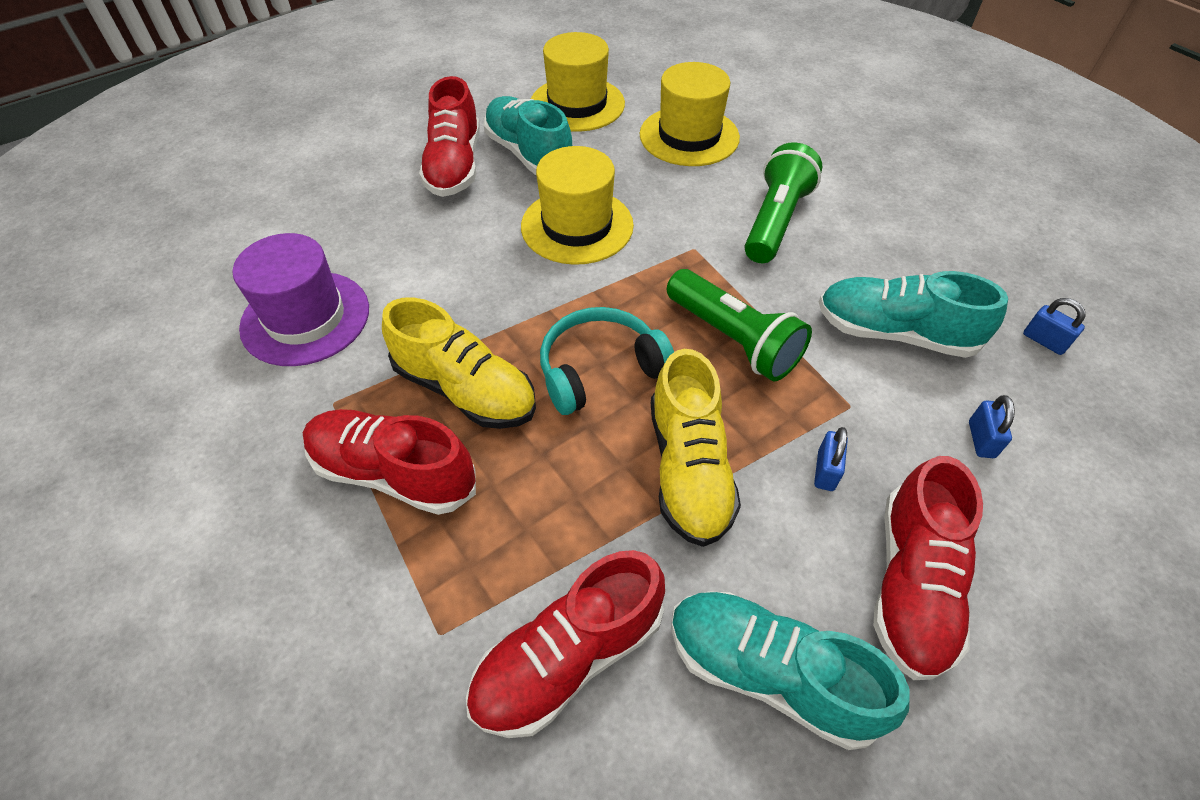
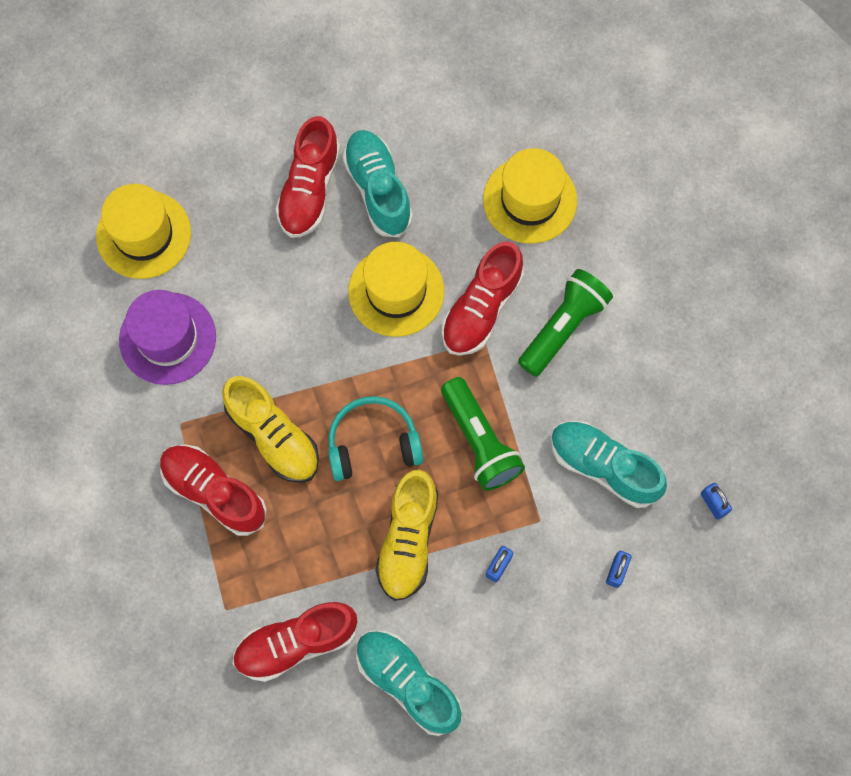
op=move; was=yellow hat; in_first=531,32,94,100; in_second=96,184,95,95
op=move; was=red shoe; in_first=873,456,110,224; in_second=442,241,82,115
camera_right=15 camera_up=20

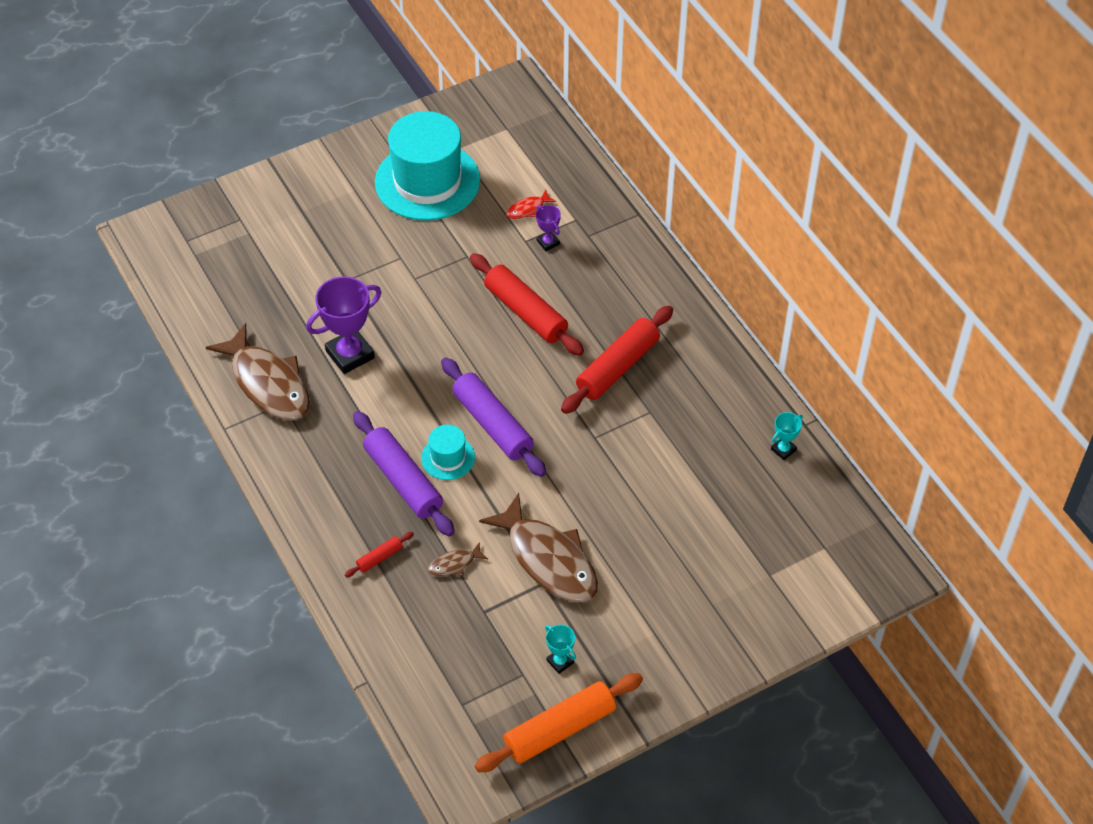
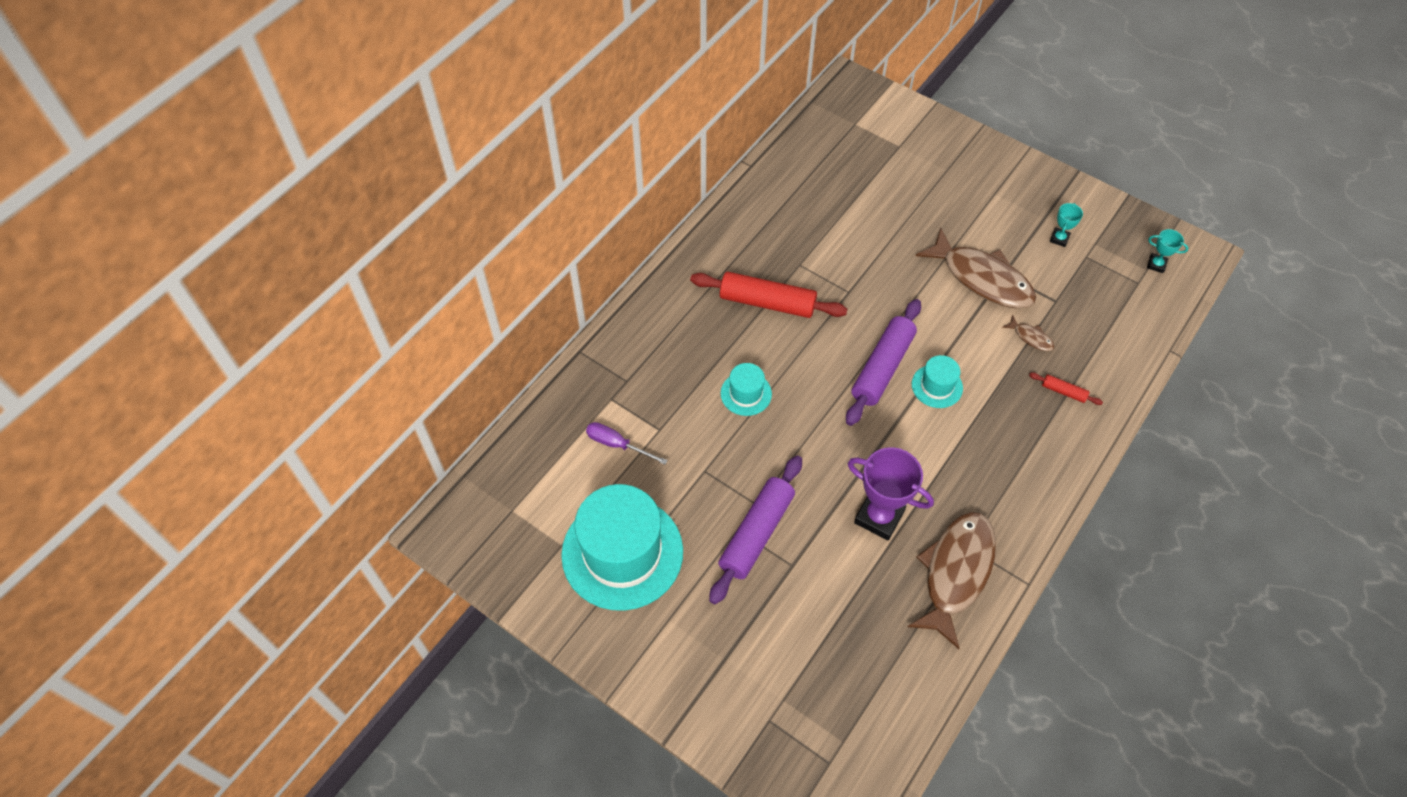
op=replace; was=red fish; now=purple screwdriver; in_first=506,190,50,29; in_second=586,422,82,43
op=move; was=purple rolling pin; in_first=353,411,102,126; in_second=709,456,93,148
op=replace; was=red rolling pin; now=turquoise hat; in_first=470,253,114,103; in_second=721,363,51,53
op=rotate; was=brown fish; in_first=479,493,119,110; in_second=916,228,120,80; clockwise=105
op=move; was=turquoise trophy; in_first=771,412,32,48; in_second=1147,229,41,44
op=delete; was=orange rolling pin; in_first=475,673,168,100
op=delete; was=purple trophy; in_first=536,205,25,46
camera_right=-115 camera_up=5

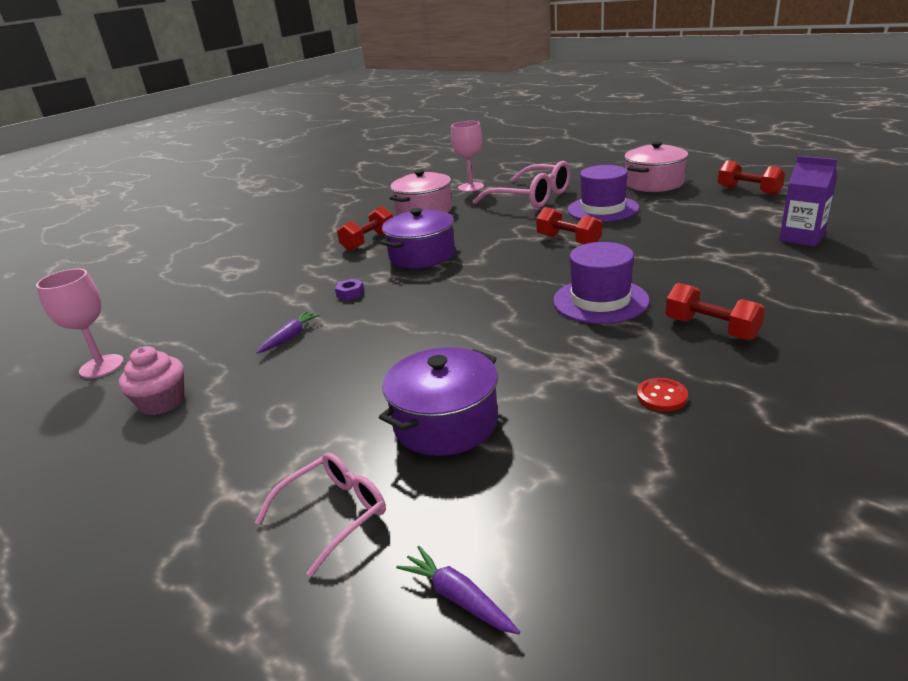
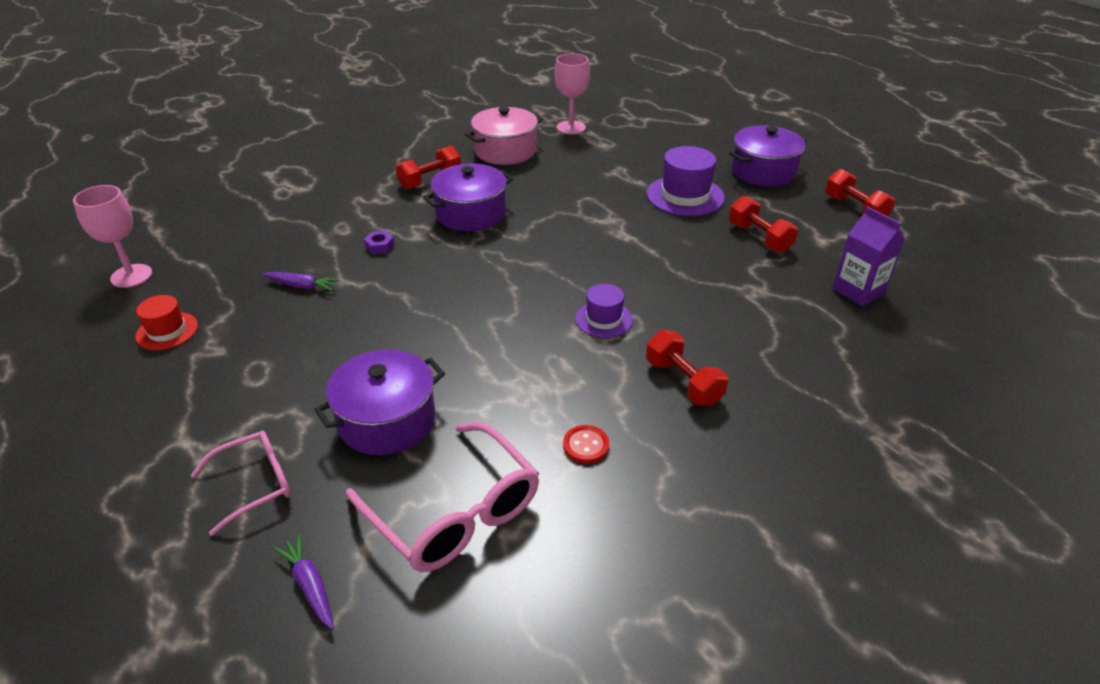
op=replace; was=pink cupcake; now=red hat; in_first=119,346,65,69; in_second=135,295,63,55
op=rotate; was=purple carrot; in_first=256,311,64,43; in_second=262,272,78,19; clockwise=60
op=move; was=pink glasses; in_first=473,161,98,47; in_second=346,422,193,150
op=resize; was=purple hat; in_first=553,242,97,82; in_second=575,284,58,54; ratio=0.6
op=recolor; was=pink pot; now=purple pot; in_first=624,141,64,51; in_second=729,125,78,62
op=move; was=red dumbbell; in_first=536,207,66,38; in_second=729,196,69,57
camera_right=10 camera_up=10

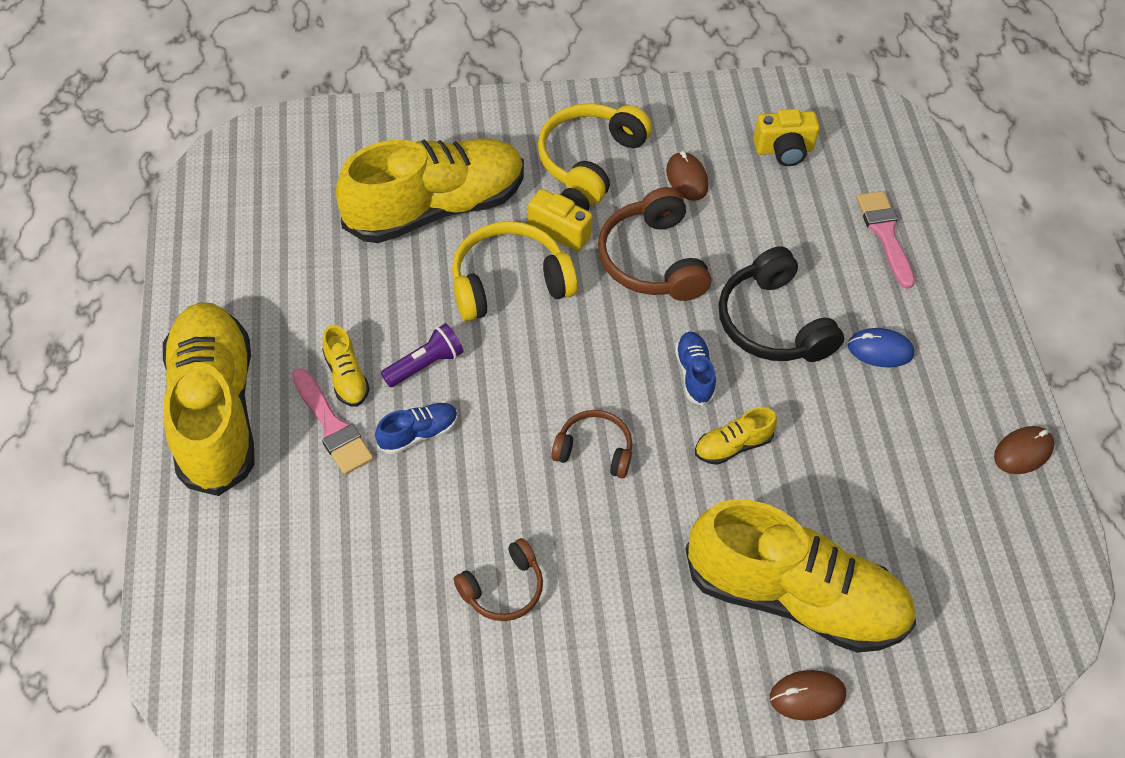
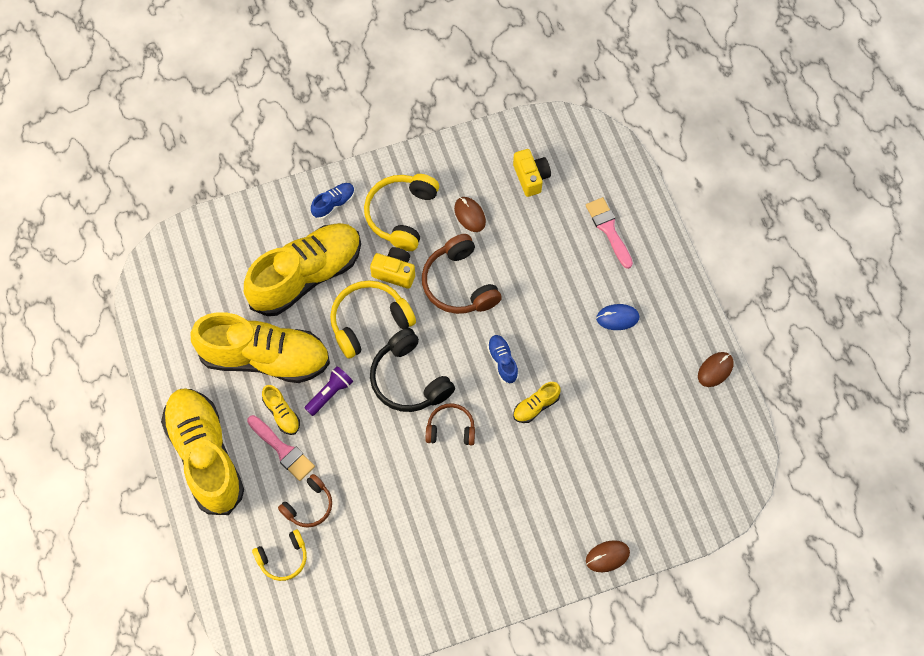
op=move; was=yellow shoe; in_first=685,499,231,154; in_second=191,312,139,71
op=insert; now=yellow headphones; in_second=252,529,55,52
op=move; was=brown headphones; in_first=454,538,89,83; in_second=278,474,54,54
op=move; was=blue shoe; in_first=375,403,83,51; in_second=311,183,44,37
op=move; was=black headphones; in_first=719,246,125,116; in_second=370,328,85,84
op=rotate; was=yellow camera; in_first=753,109,67,57; in_second=513,149,38,48; clockwise=-90
camera_right=-10 camera_up=10

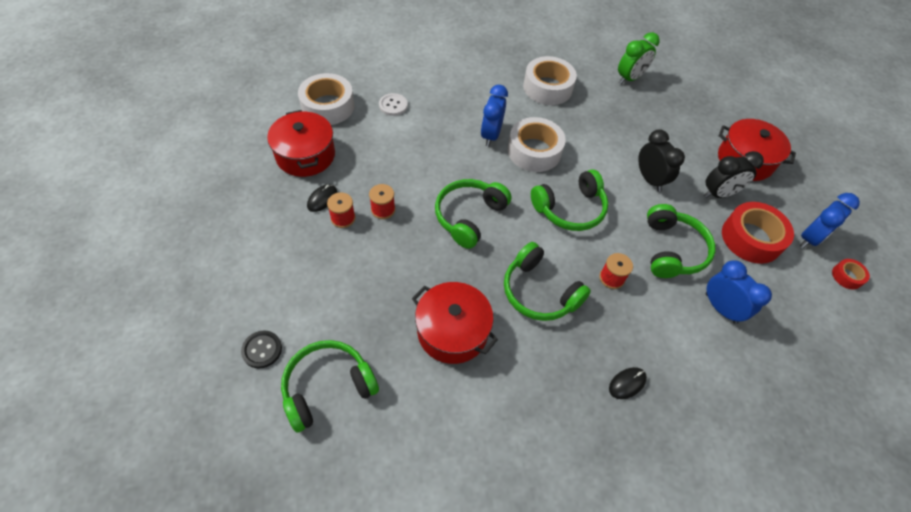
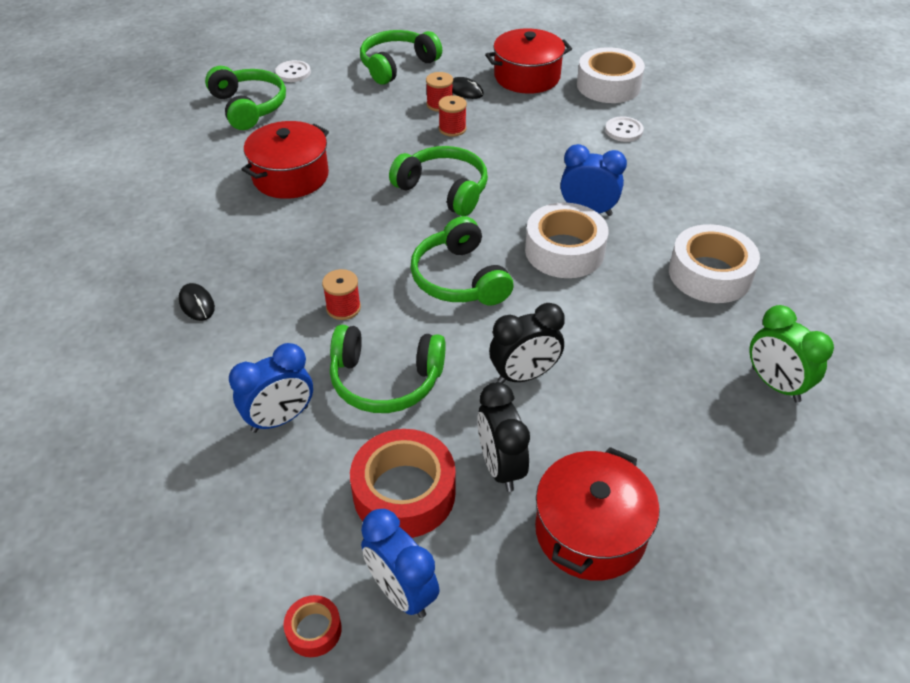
op=recolor; was=black button; now=white button; in_first=241,330,41,38; in_second=275,60,36,22
op=move; was=green headphones; in_first=504,242,87,79; in_second=360,30,82,55
camera_right=95 camera_up=-10

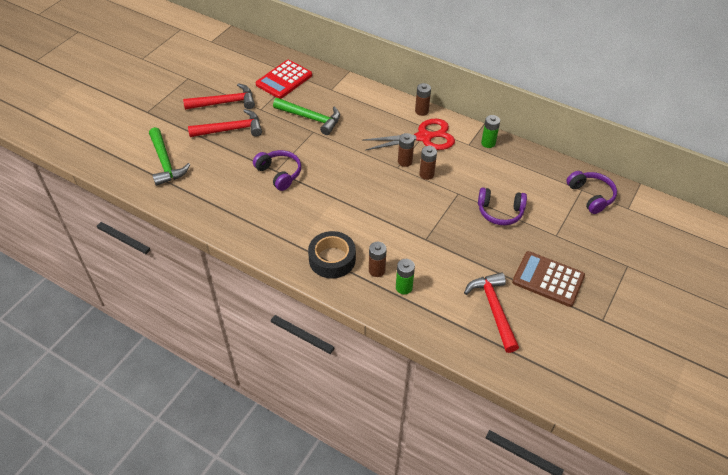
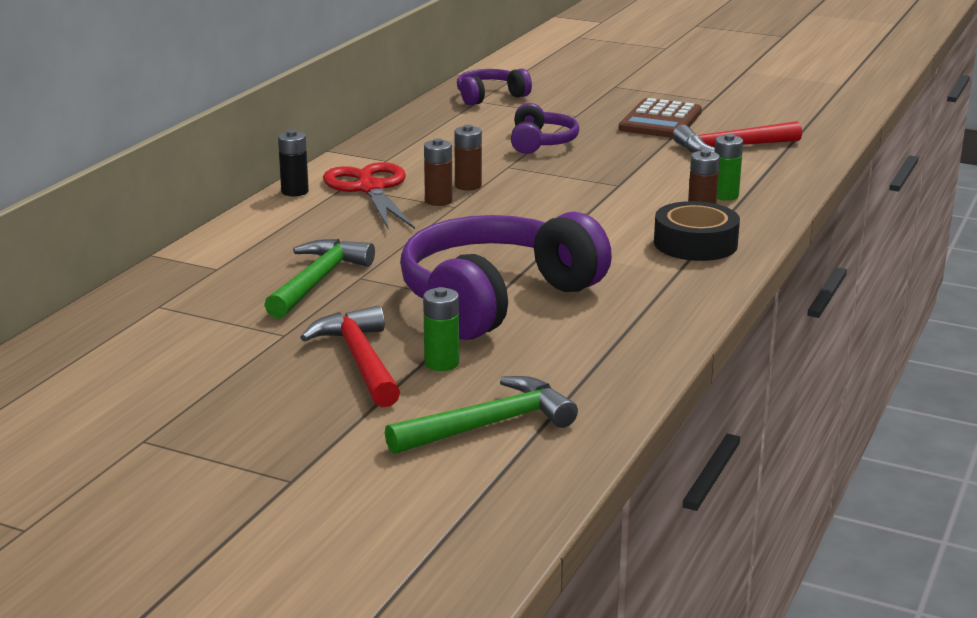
op=recolor; was=brown battery; now=black battery; in_first=415,83,16,33; in_second=278,130,31,66
op=resize; was=purple headphones; in_first=253,150,48,41; in_second=400,211,212,129; ratio=2.0
op=move; was=green battery; in_first=481,115,19,33; in_second=423,287,36,84
op=delete; was=red hammer; in_first=183,83,72,27
op=delete; was=red calculator; in_first=256,60,56,39
camera_right=-95 camera_up=-25

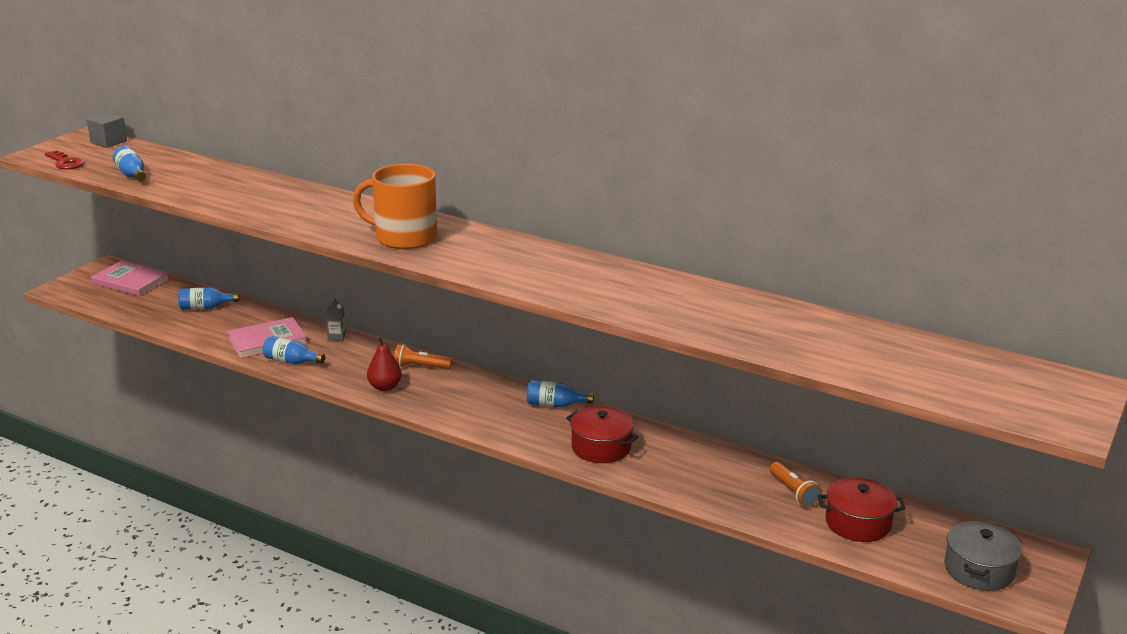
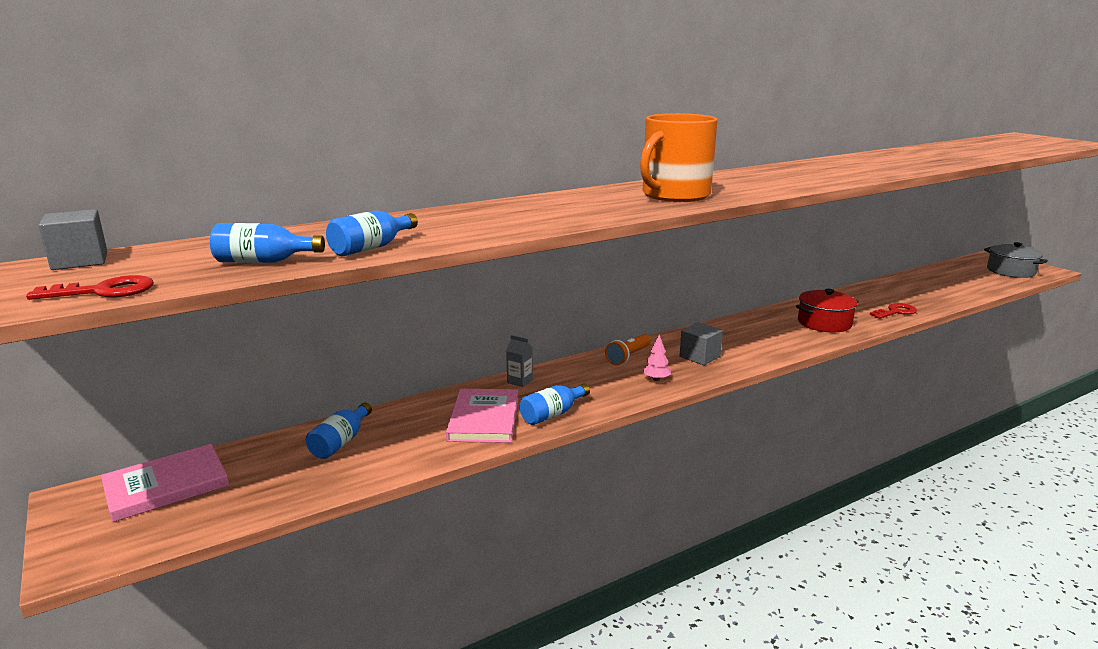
op=move; was=blue bottle; in_first=527,380,67,27; in_second=326,210,92,46
op=replace; was=red pear; now=pink tree; in_first=367,336,35,55; in_second=642,334,29,47
op=insert; now=grey cube; in_second=680,322,43,43
op=insert; now=red key; in_second=870,303,47,16
op=delete; was=orange flashlight; in_first=769,462,53,46
op=delete; was=red pot; in_first=818,477,88,65
camera_right=-60 camera_up=-5

